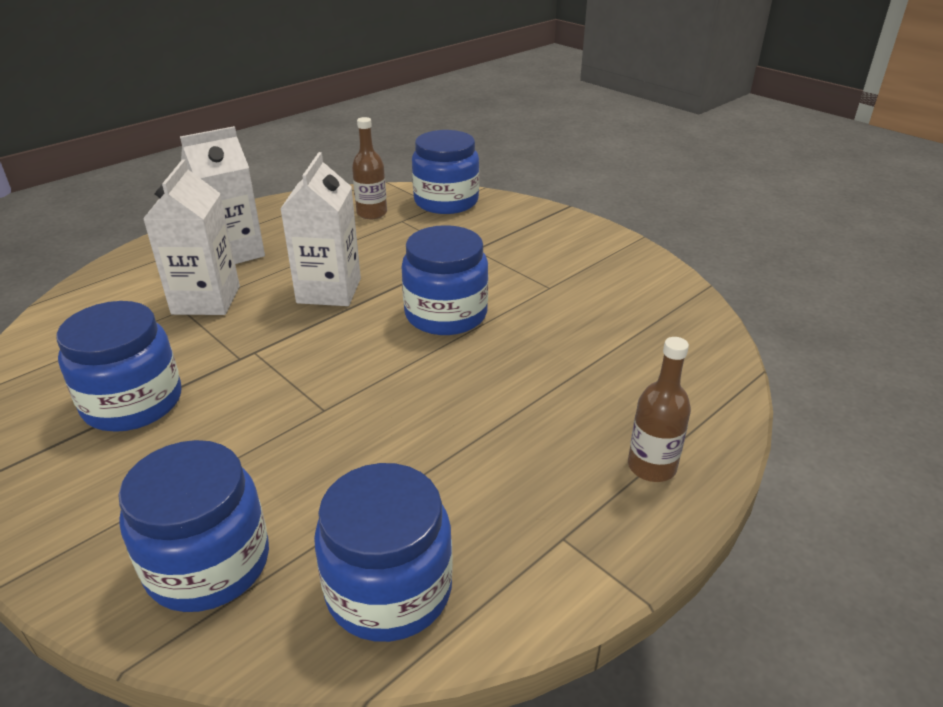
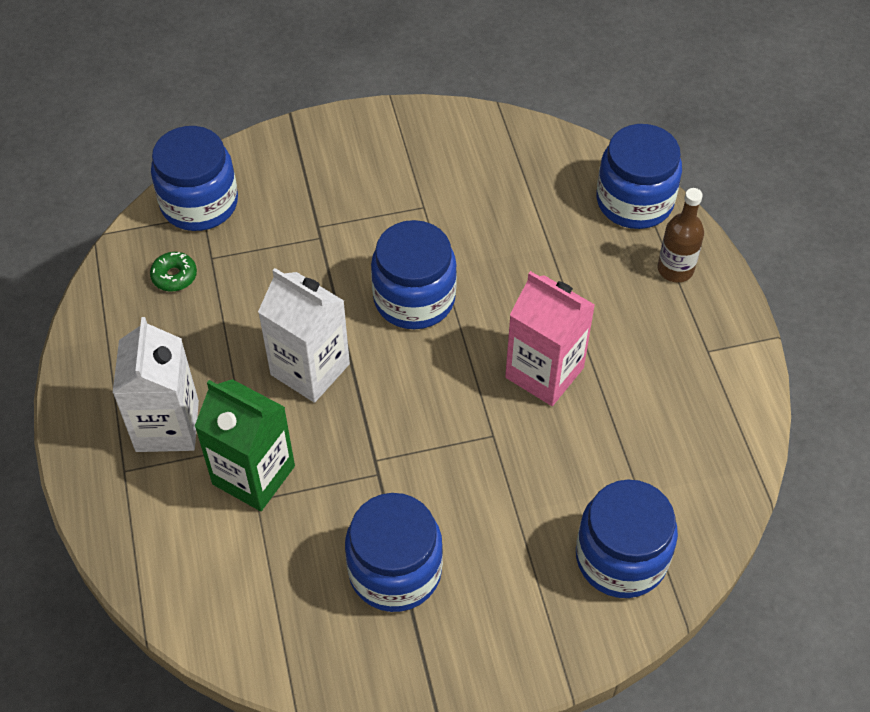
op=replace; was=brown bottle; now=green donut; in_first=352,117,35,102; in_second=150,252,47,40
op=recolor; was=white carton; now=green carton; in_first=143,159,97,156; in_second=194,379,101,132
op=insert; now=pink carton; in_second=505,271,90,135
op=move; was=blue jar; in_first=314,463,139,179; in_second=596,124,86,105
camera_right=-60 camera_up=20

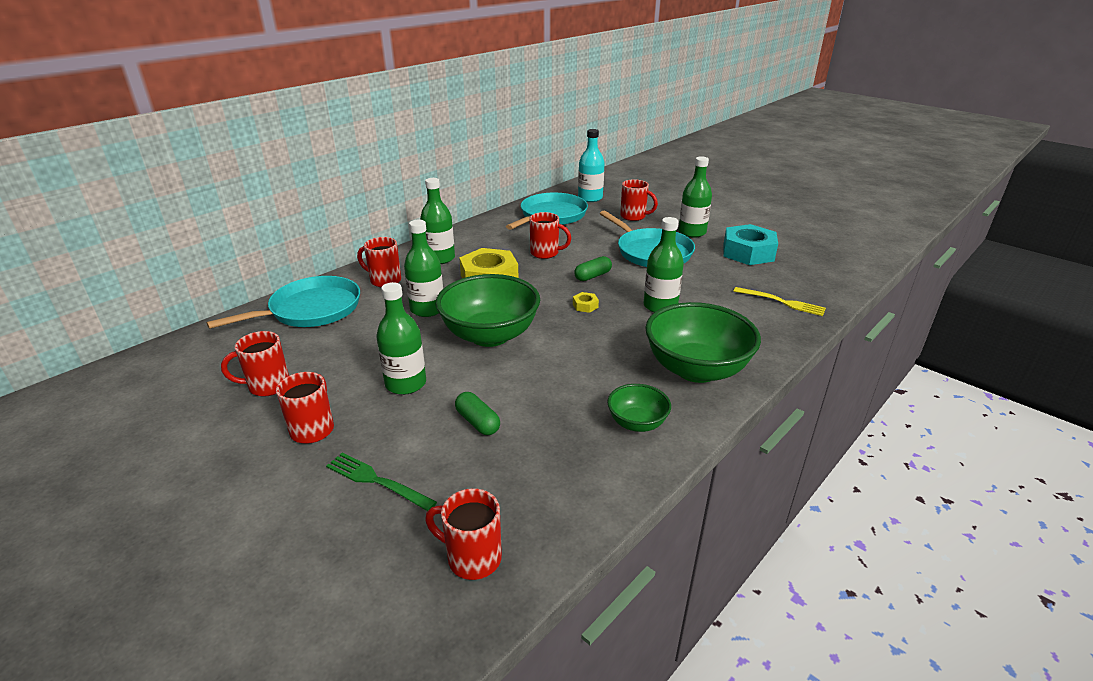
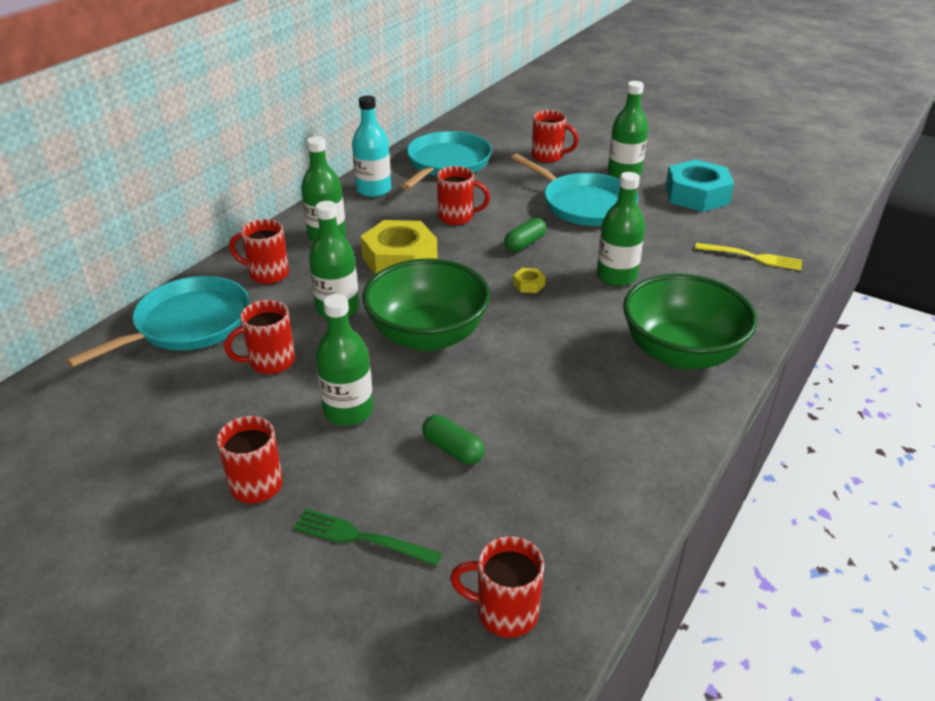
op=move; was=red mug; in_first=221,331,68,65; in_second=224,300,71,74
op=move; was=turquoise bottle; in_first=578,129,27,73; in_second=352,95,39,102
op=delete; was=green bowl; in_first=607,384,64,48
camera_right=-10 camera_up=5

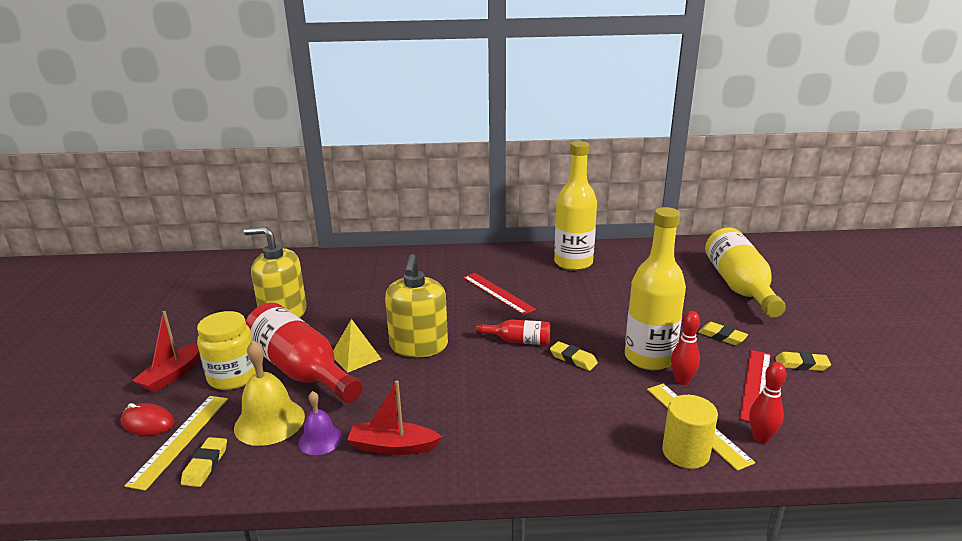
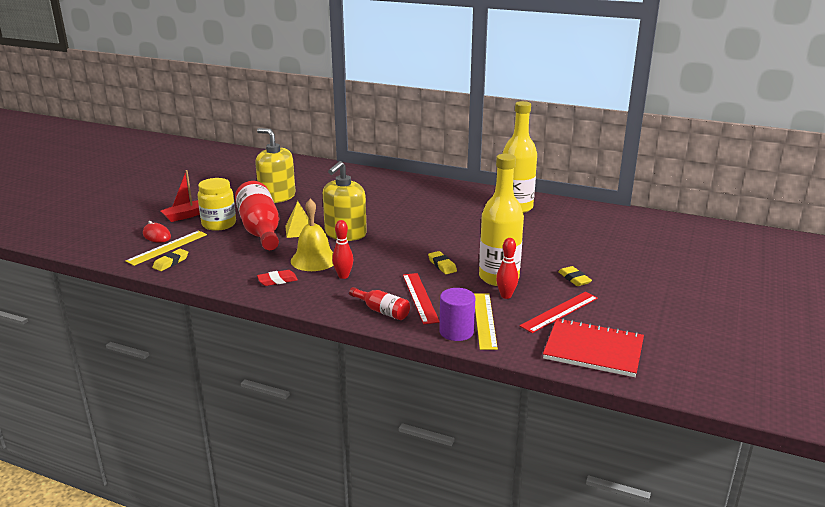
op=replace; was=red boat; now=red eraser; in_first=347,381,95,74; in_second=257,270,41,16
op=move; was=yellow bell; in_first=234,340,71,106; in_second=291,199,43,72
op=move; was=red bowling pin; in_first=749,362,37,81; in_second=332,220,21,59
op=move; was=red bottle; in_first=476,319,74,26; in_second=349,287,61,33
op=move; was=red ruler; in_first=463,273,73,42; in_second=403,273,37,51
op=recolor; was=yellow cylinder; now=purple cylinder; in_first=662,395,56,74; in_second=439,288,36,53
op=insert; now=red notebook; in_second=543,318,101,59
op=delete; was=purple bell; in_first=298,391,44,64
op=delete; was=yellow bottle; in_first=705,228,81,90
op=delete; was=yellow eraser; in_first=775,352,56,19
camera_right=25 camera_up=0

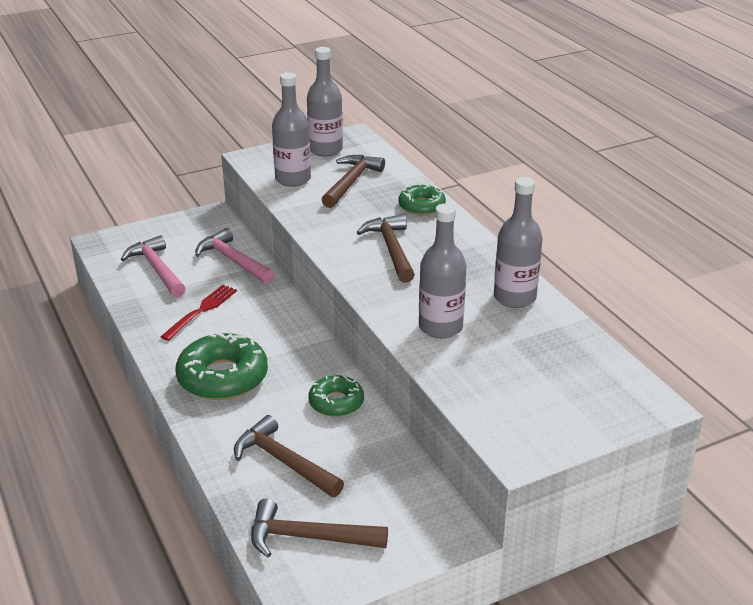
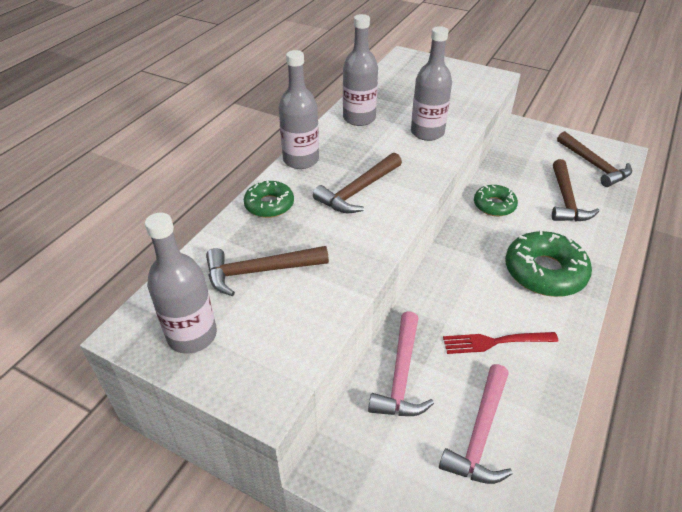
op=move; was=grey bottle; in_first=272,73,39,114; in_second=279,50,40,119
camera_right=-125 camera_up=10

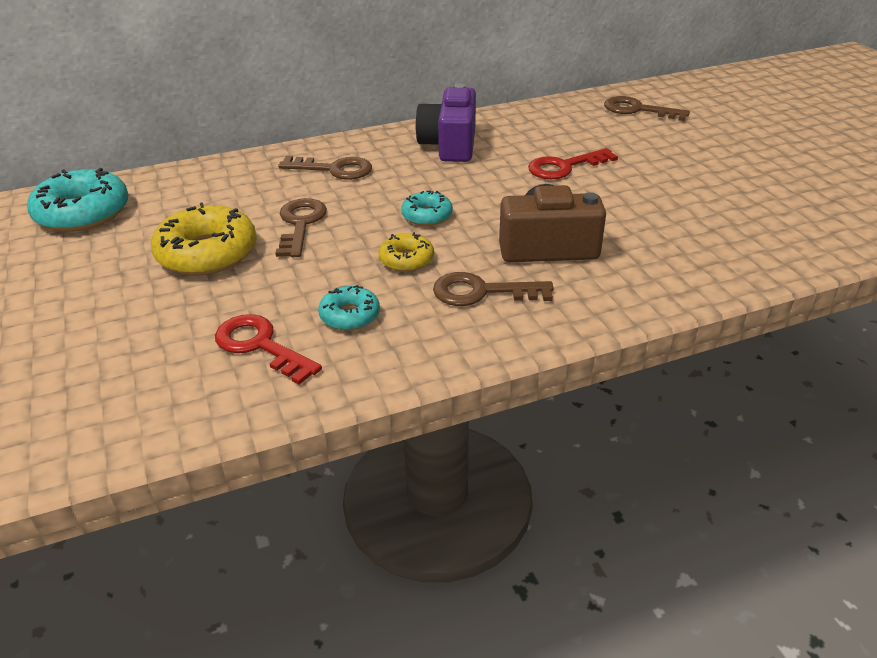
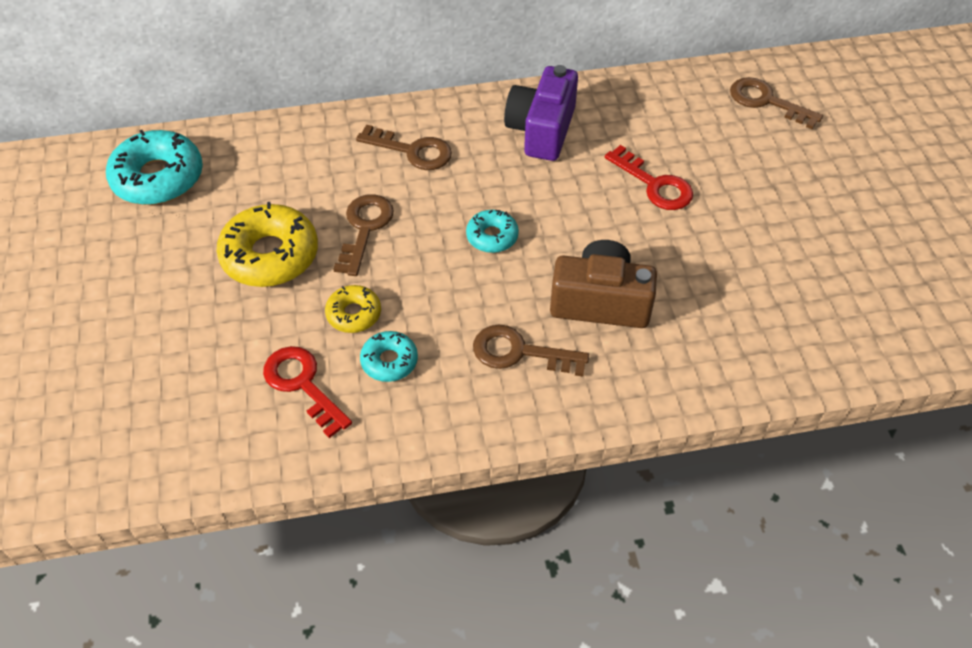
op=move; was=yellow donut; in_first=379,232,55,40; in_second=325,285,56,48
op=rotate; was=red key; in_first=528,148,90,31; in_second=605,145,88,65; clockwise=-120
camera_right=10 camera_up=15

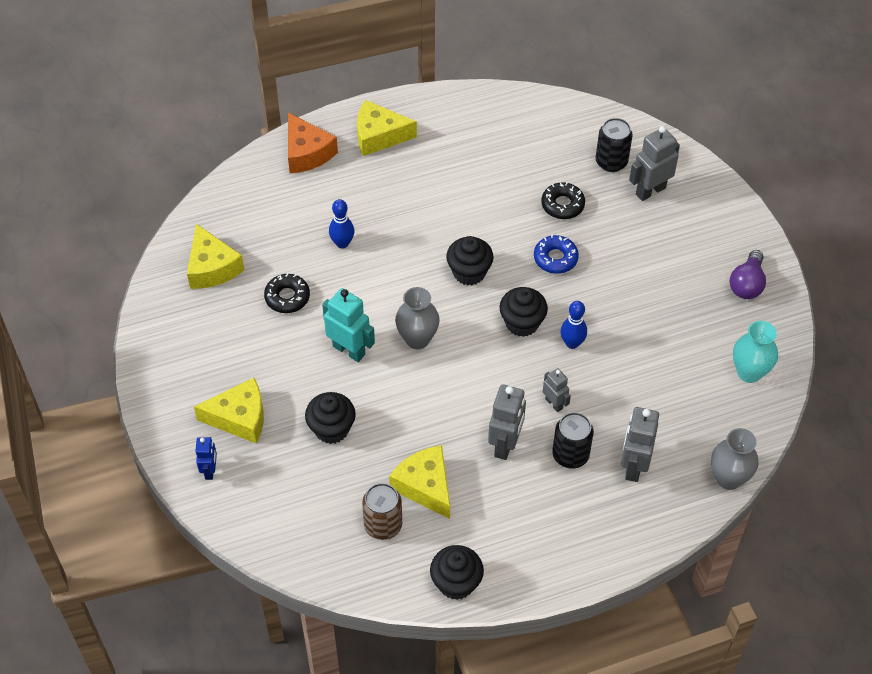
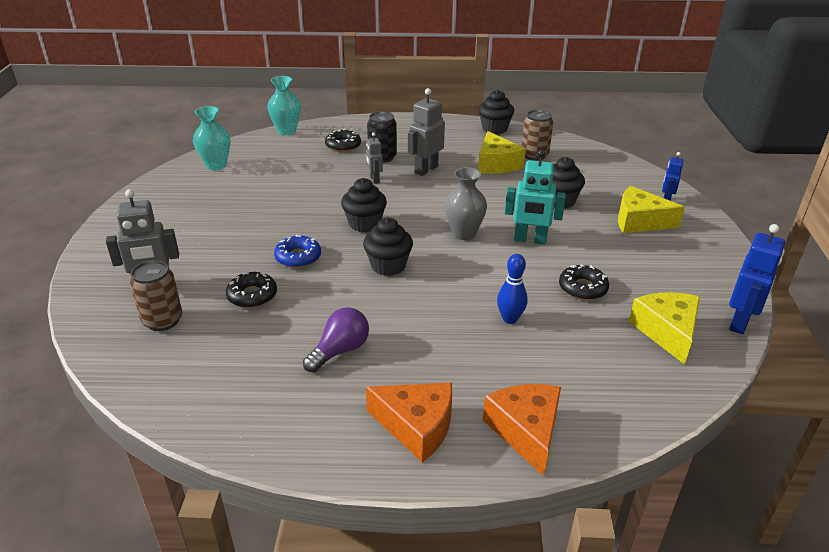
op=recolor; was=black can; now=brown can; in_first=596,118,37,54; in_second=130,260,52,71
op=recolor; was=grey vase; now=turquoise vase; in_first=711,428,48,62; in_second=267,76,34,59
op=move; was=purple light bulb; in_first=730,250,36,49; in_second=303,307,66,66
op=replace; was=grey robot; now=black donut; in_first=621,407,38,75; in_second=325,129,36,23
op=recolor; was=yellow cheese; now=orange cheese; in_first=357,100,60,56; in_second=366,382,86,81
op=rotate; was=turquoise robot; in_first=322,288,53,74; in_second=505,150,61,94; clockwise=-45
op=insert; now=blue robot; in_second=729,224,56,110
op=delete; was=blue bowling pin; in_first=560,301,27,48
camera_right=-160 camera_up=-20

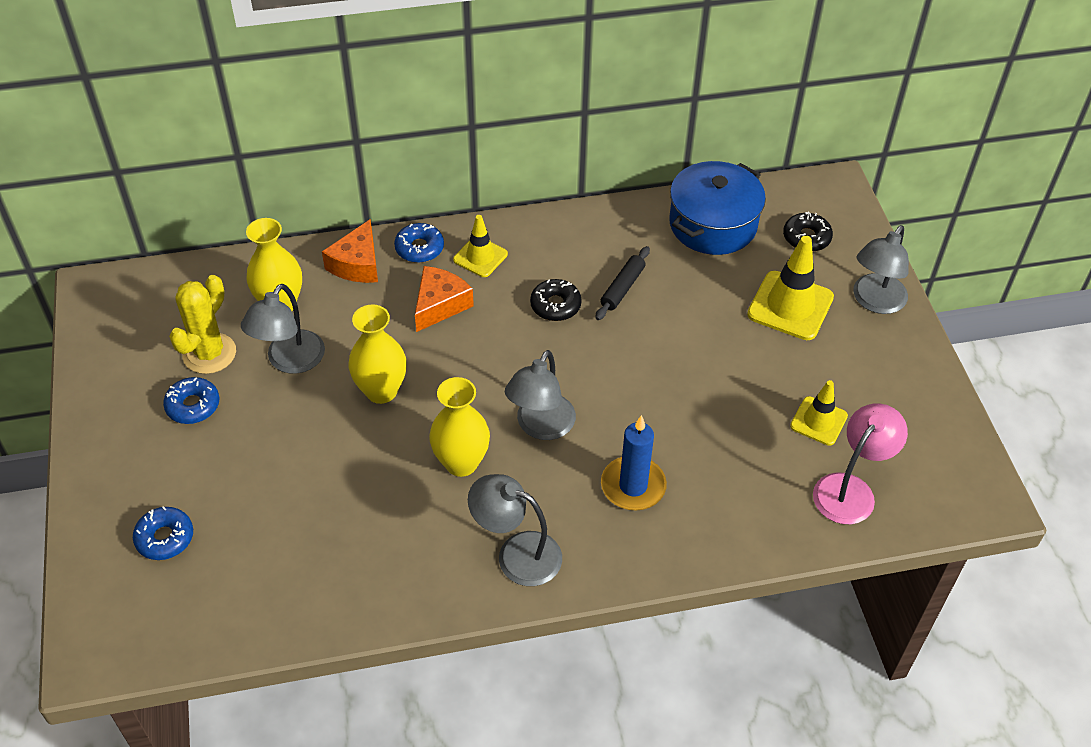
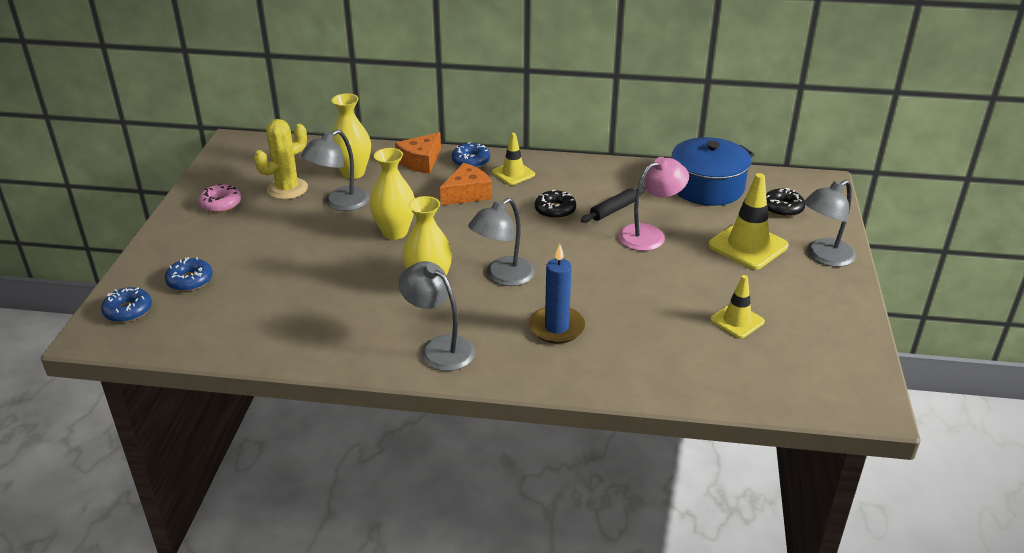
op=move; was=blue donut; in_first=163,377,56,47; in_second=101,287,51,36
op=insert; now=pink donut; in_second=199,183,42,30
op=move; was=pink lamp; in_first=813,404,95,120; in_second=618,157,71,94
camera_right=20 camera_up=-15

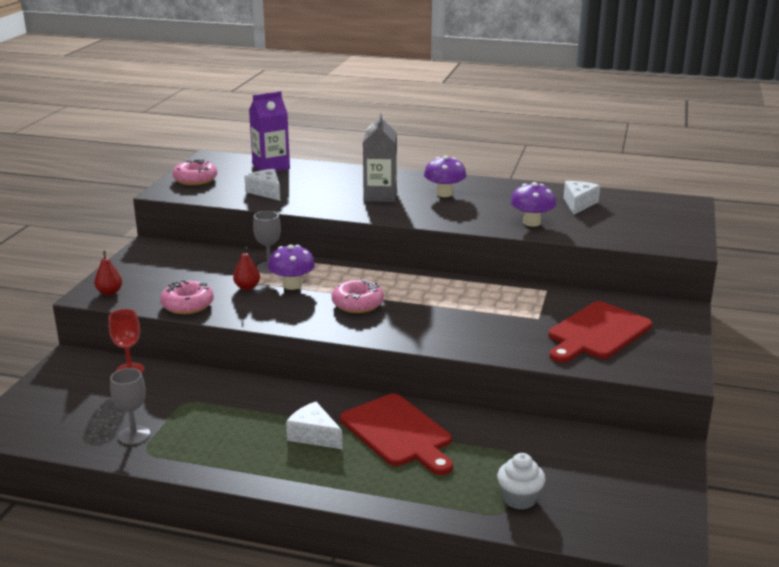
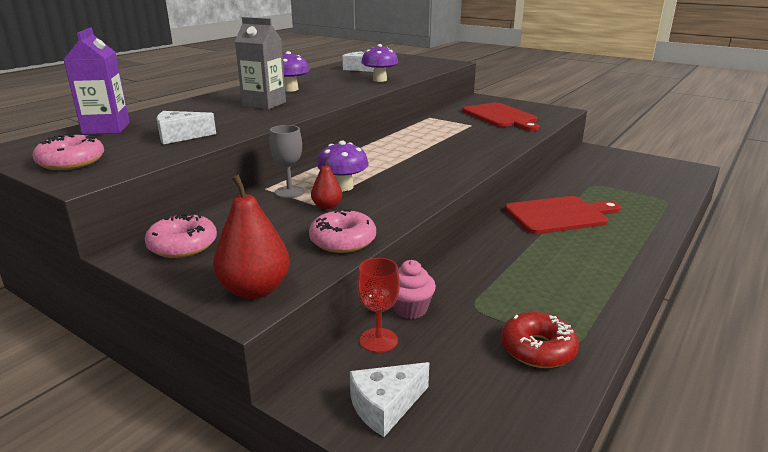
op=move; was=pink donut; in_first=332,280,52,33; in_second=145,212,72,46
op=resize; was=red pear; in_first=94,251,28,44; in_second=213,174,77,125; ratio=1.79
op=move; was=white cheese; in_first=286,402,57,47; in_second=350,362,79,75
op=insert; now=pink cupcake; in_second=393,260,43,59
op=replace; was=grey goblet; now=red donut; in_first=110,368,40,77; in_second=501,312,78,56
op=delete; was=white cupcake; in_first=497,453,49,57
camera_right=-70 camera_up=0

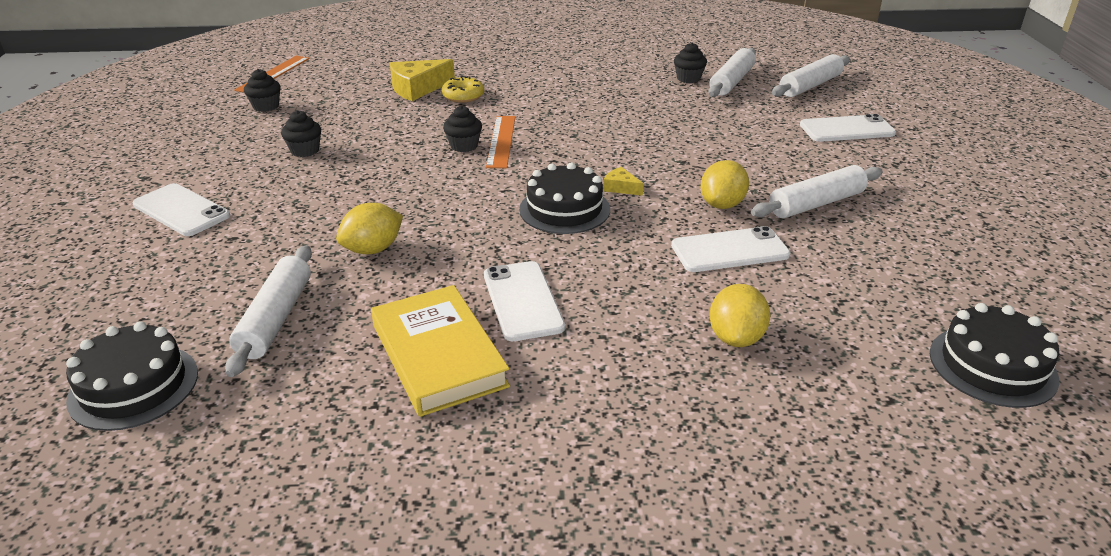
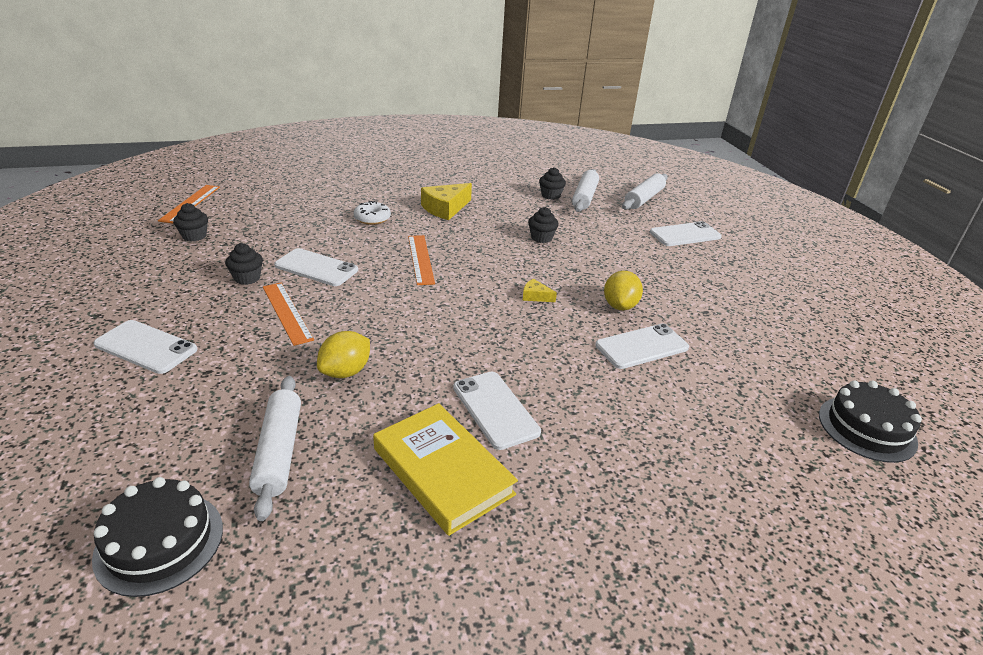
op=insert; now=orange ruler; in_second=263,283,51,63
op=insert; now=white phone; in_second=274,248,84,38
op=recolor; was=yellow donut; now=white donut; in_first=441,76,43,27; in_second=354,201,37,24
op=move; was=yellow cheese; in_first=390,59,65,42; in_second=421,183,51,37
op=move; was=black cupcake; in_first=443,106,39,46; in_second=528,207,31,36
op=delete; was=black cake; in_first=519,163,91,71
op=delete; was=yellow lemon; in_first=709,284,62,63
op=delete; was=white rolling pin; in_first=751,165,131,53
camera_right=-15 camera_up=0

